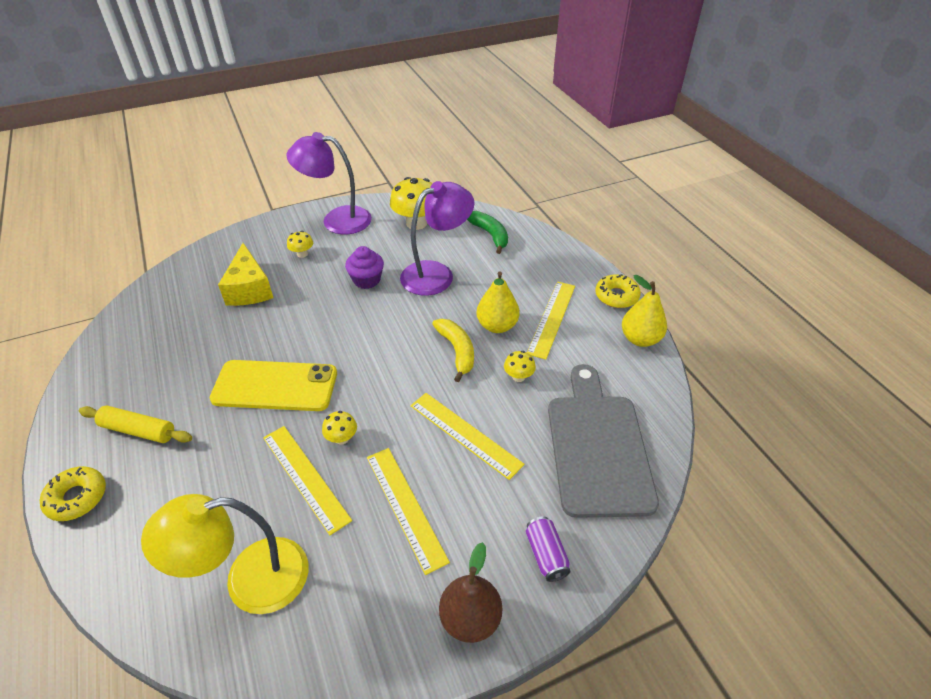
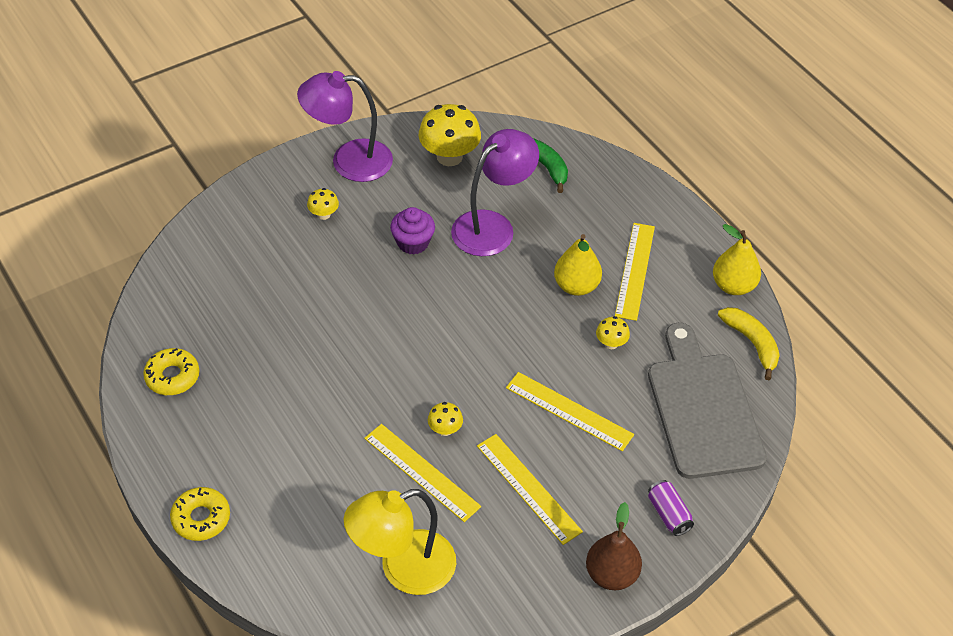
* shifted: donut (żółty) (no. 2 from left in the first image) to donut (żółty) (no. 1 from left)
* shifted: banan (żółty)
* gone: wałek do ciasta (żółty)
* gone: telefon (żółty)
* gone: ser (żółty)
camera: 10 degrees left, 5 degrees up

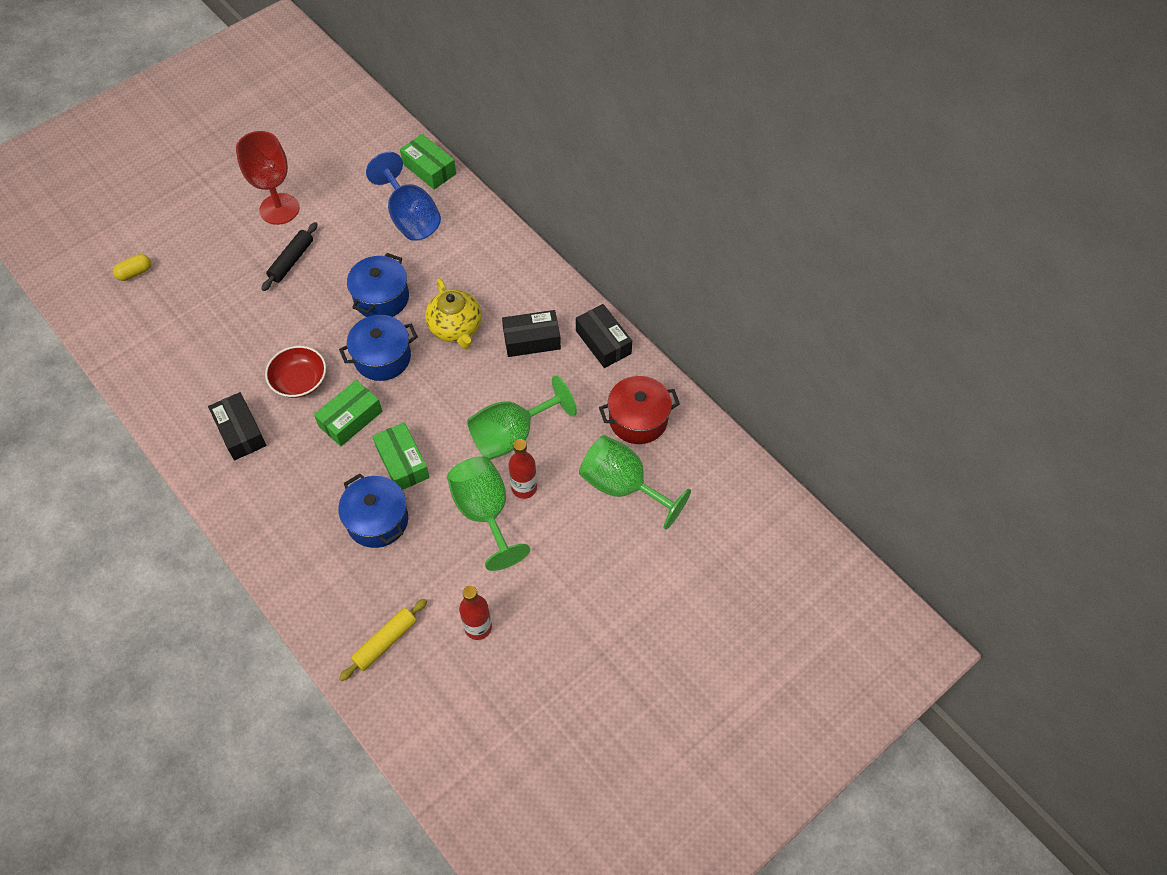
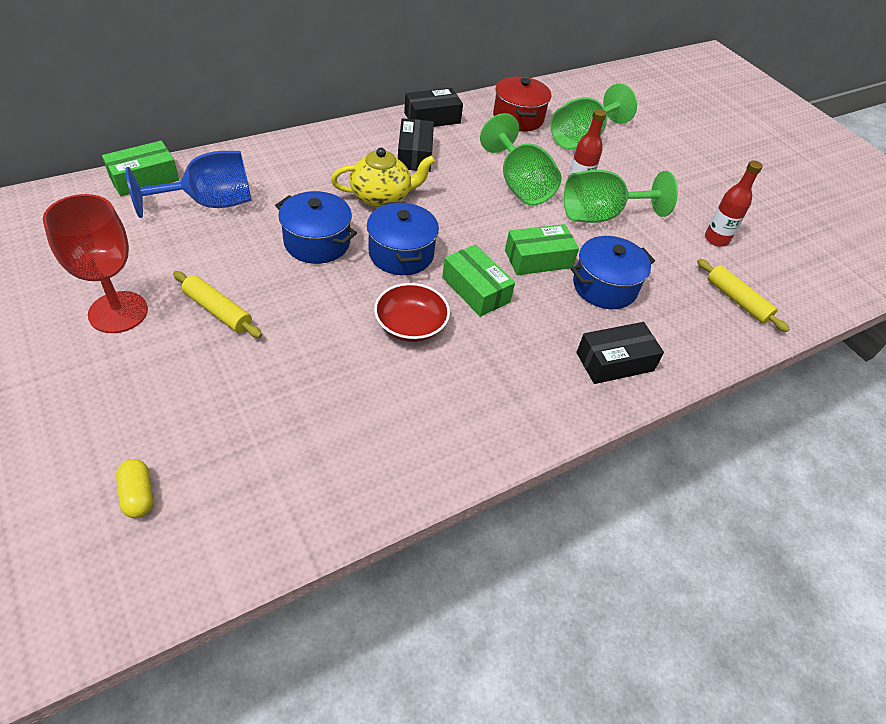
* repainted: wałek do ciasta (czarny) to wałek do ciasta (żółty) (no. 1 from left)
* shifted: pudełko (czarny) (no. 1 from left in the first image) to pudełko (czarny) (no. 3 from left)
camera: 85 degrees left, 10 degrees down

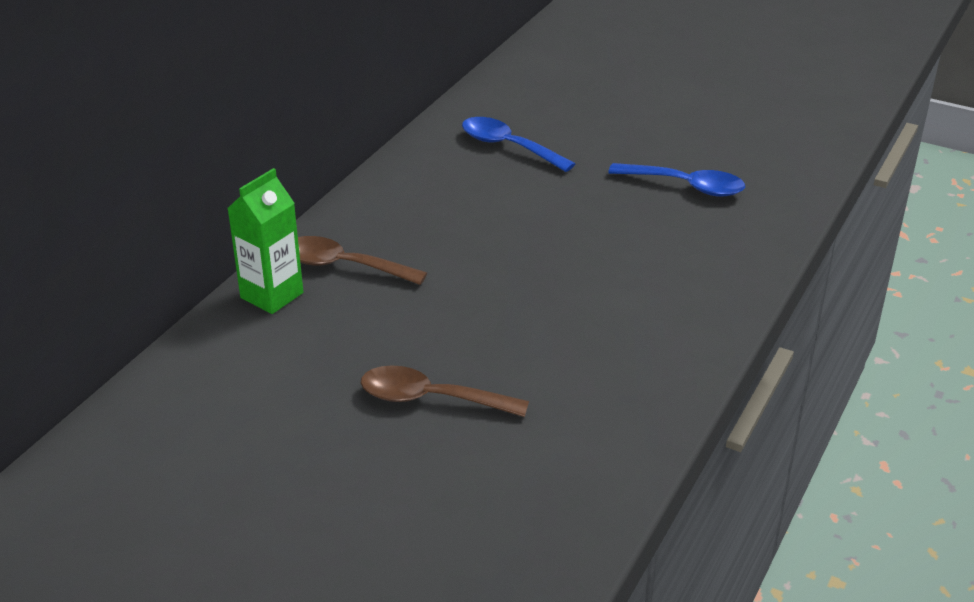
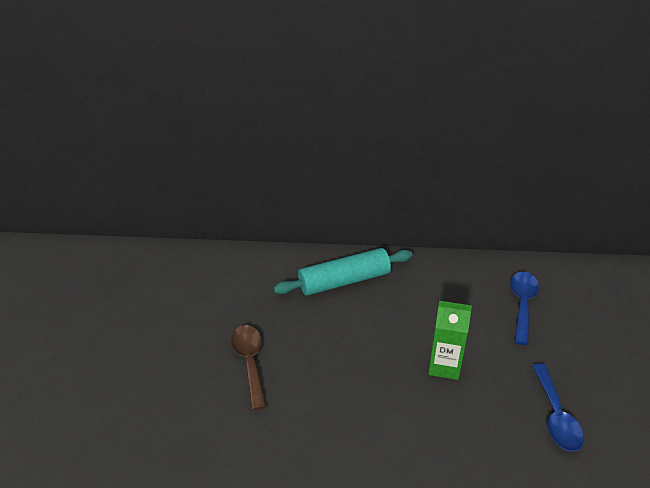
* swapped: łyżka (brązowy) (no. 1 from left) to wałek do ciasta (turkusowy)
* shifted: karton mleka (zielony)
camera: 65 degrees right, 5 degrees up

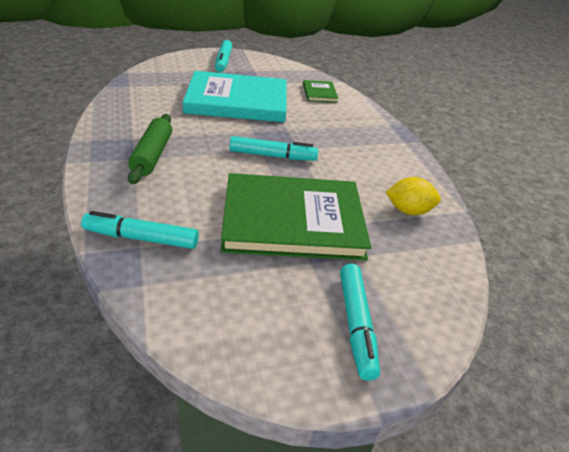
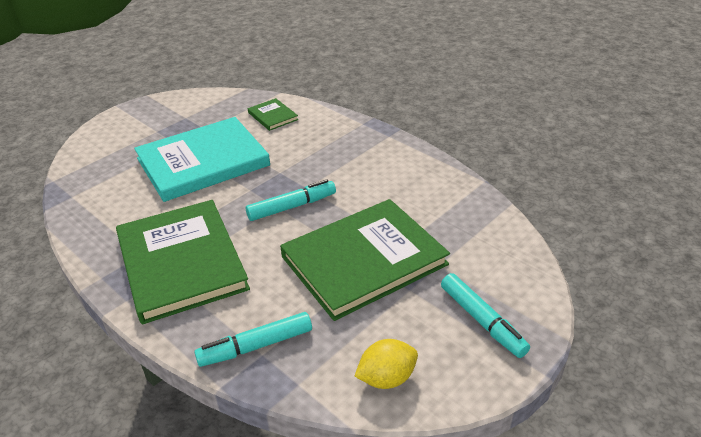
* swapped: wałek do ciasta (zielony) to książka (zielony) (no. 1 from left)
* shifted: cytryna (żółty)
* gone: flamaster (turkusowy) (no. 2 from left)
camera: 25 degrees left, 0 degrees up

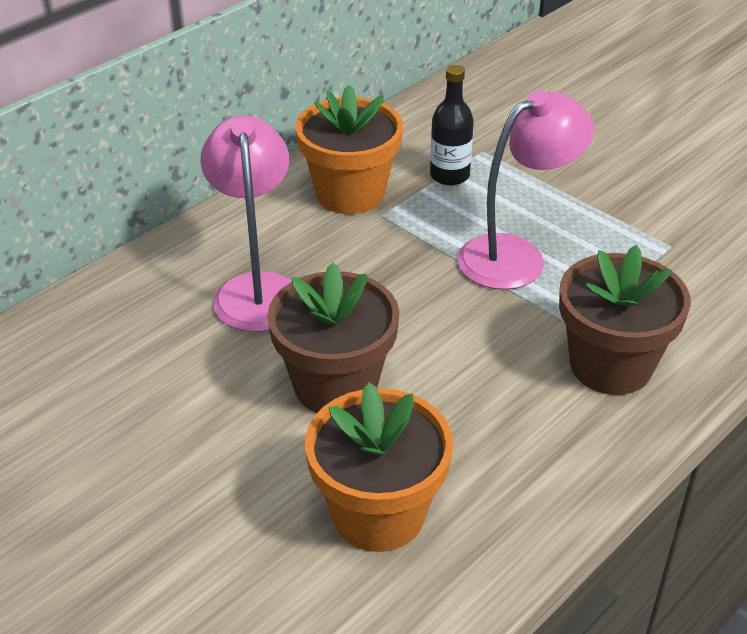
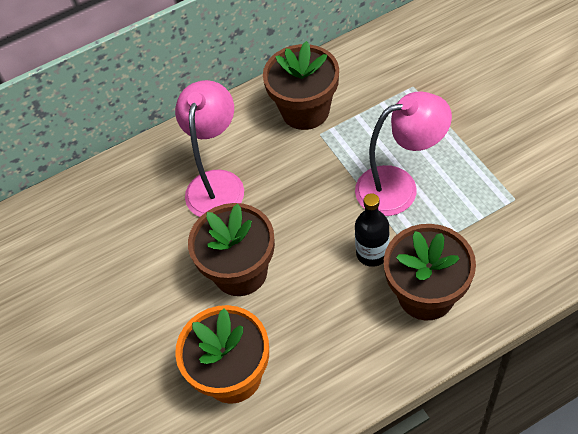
* repainted: doniczka (pomarańczowy) (no. 1 from left) to doniczka (brązowy) (no. 2 from left)
* shifted: butelka (czarny)
camera: 25 degrees right, 15 degrees up

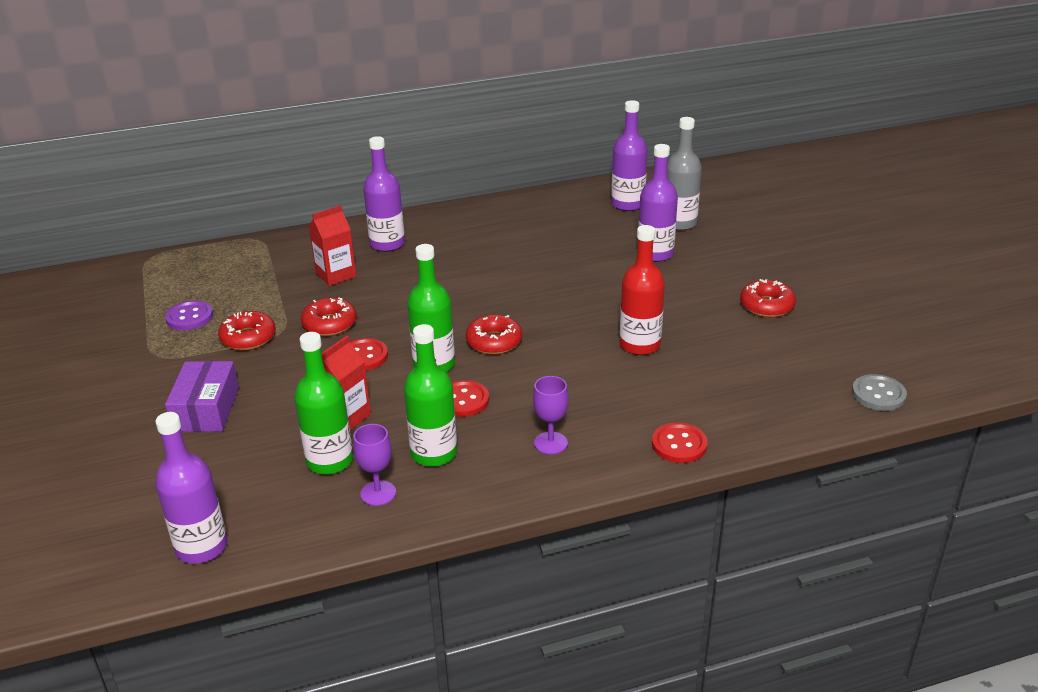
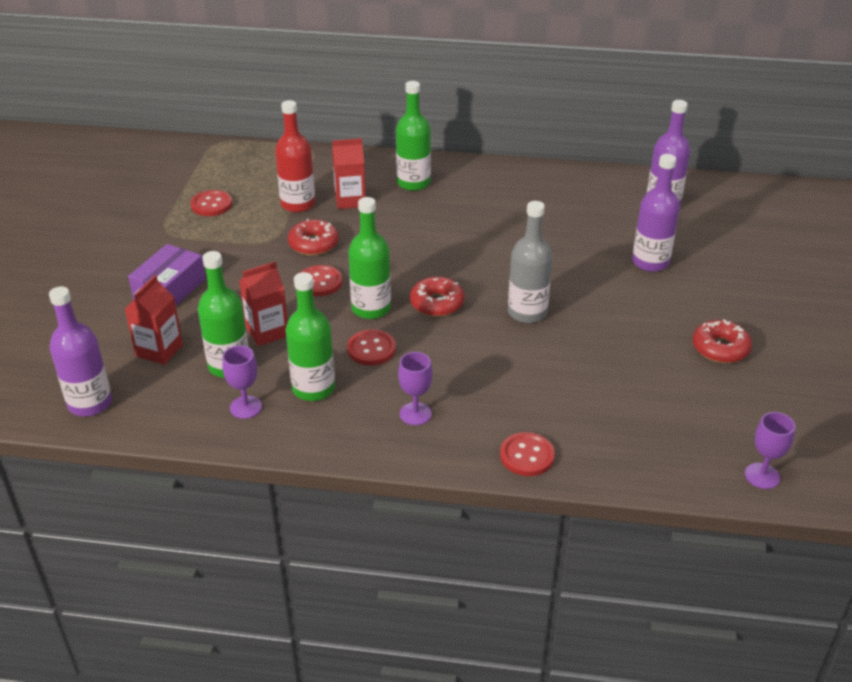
* new: karton mleka (czerwony) (no. 1 from left)
* repainted: guzik (fioletowy) to guzik (czerwony) (no. 1 from left)
* shifted: butelka (czerwony)
* repainted: butelka (fioletowy) (no. 2 from left) to butelka (zielony) (no. 4 from left)
* shifted: butelka (szary)
* swapped: guzik (szary) to kielich (fioletowy) (no. 3 from left)
* gone: donut (czerwony) (no. 1 from left)
camera: 25 degrees right, 5 degrees up

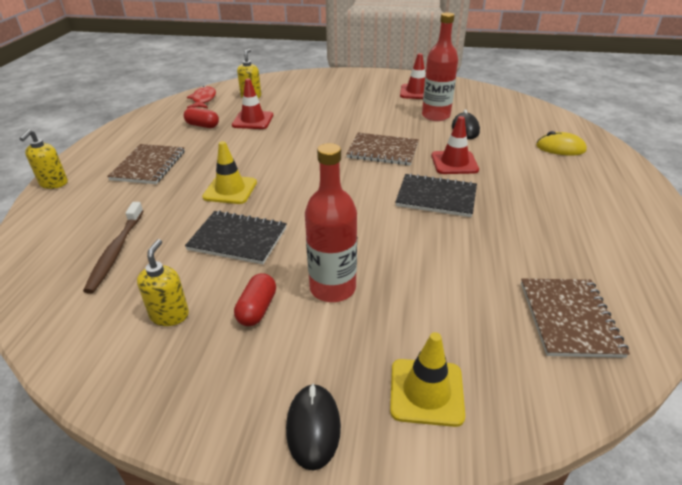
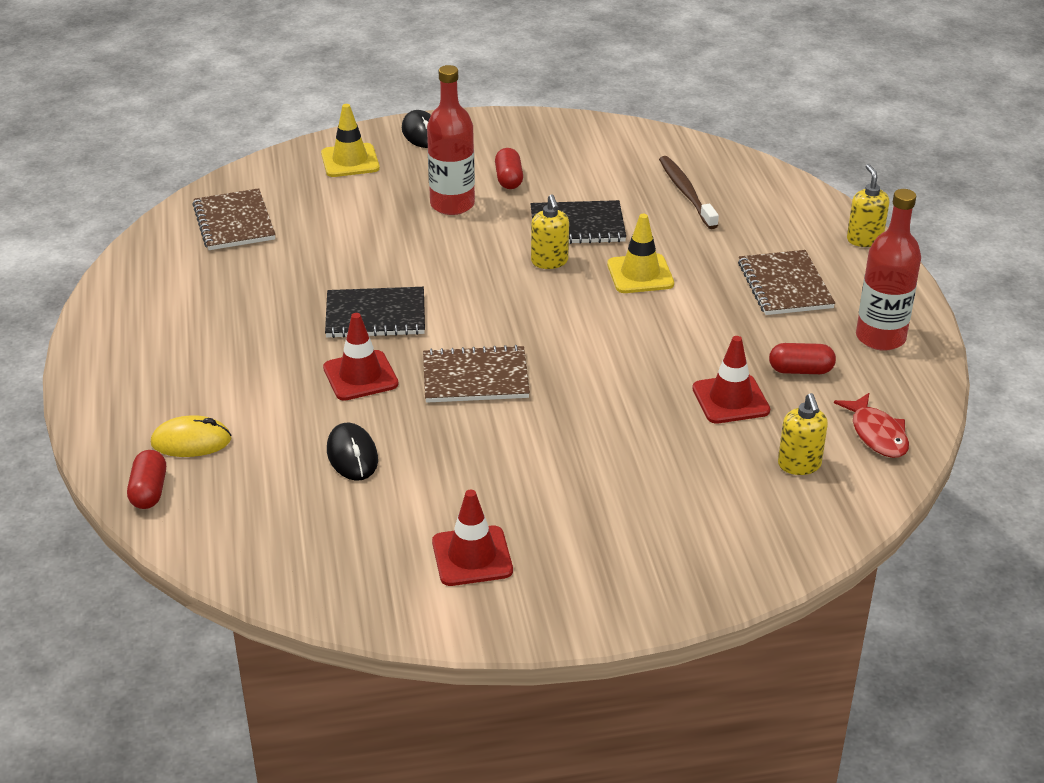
* new: kapsułka (czerwony) (no. 1 from left)
* shifted: dozownik mydła (żółty) (no. 2 from left in the first image) to dozownik mydła (żółty) (no. 1 from left)
* shifted: butelka (czerwony) (no. 2 from left)
camera: 160 degrees right, 0 degrees up

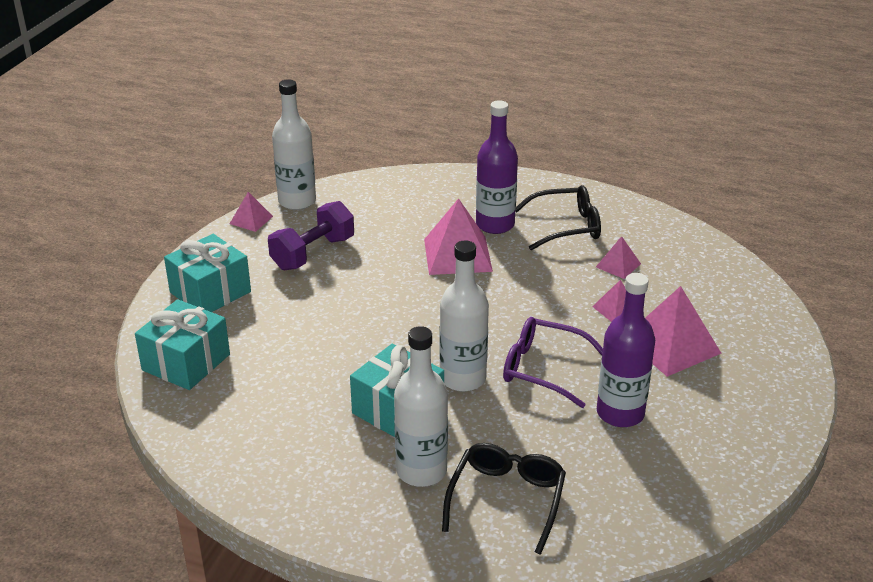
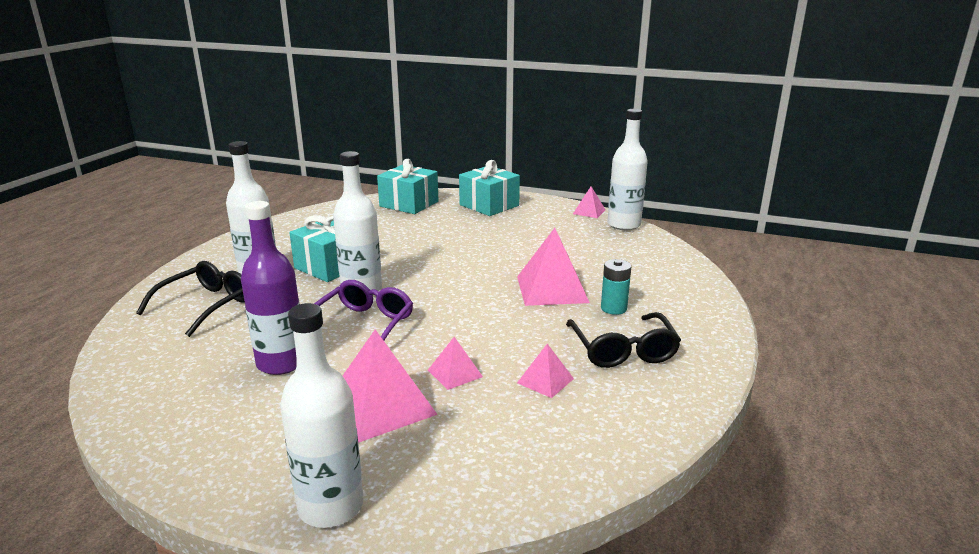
* rotated: okulary (czarny) (no. 1 from left) 75 degrees counterclockwise
* new: butelka (biały) (no. 2 from left)
* swapped: butelka (fioletowy) (no. 1 from left) to bateria (turkusowy)
* gone: hantel (fioletowy)
camera: 90 degrees right, 10 degrees down

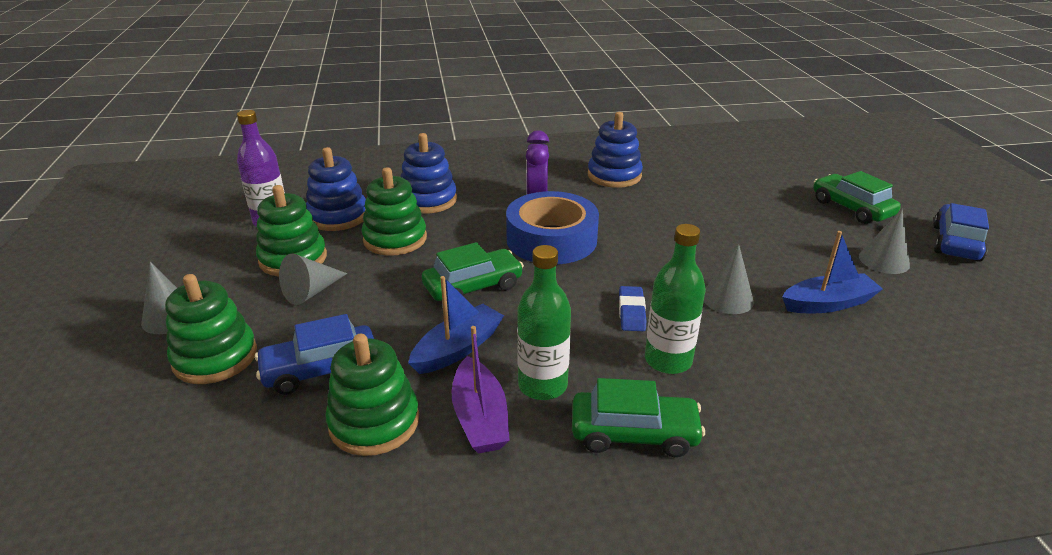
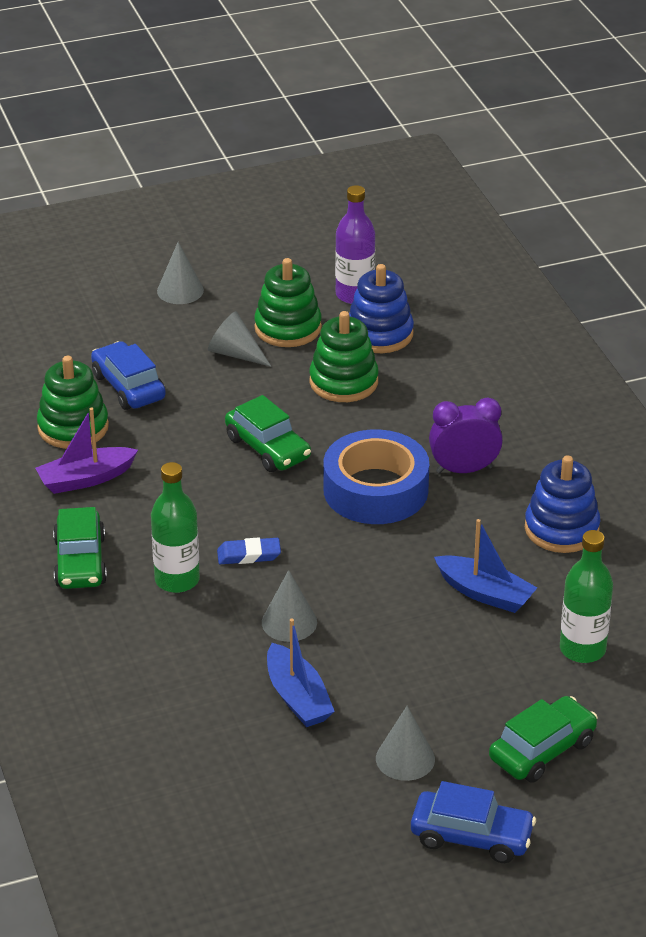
* shifted: łódka (niebieski) (no. 1 from left in the first image) to łódka (niebieski) (no. 2 from left)
* shifted: butelka (zielony) (no. 1 from left in the first image) to butelka (zielony) (no. 2 from left)
* gone: zabawka nakładanka (zielony) (no. 1 from left)
* gone: zabawka nakładanka (niebieski) (no. 2 from left)
camera: 80 degrees right, 5 degrees up

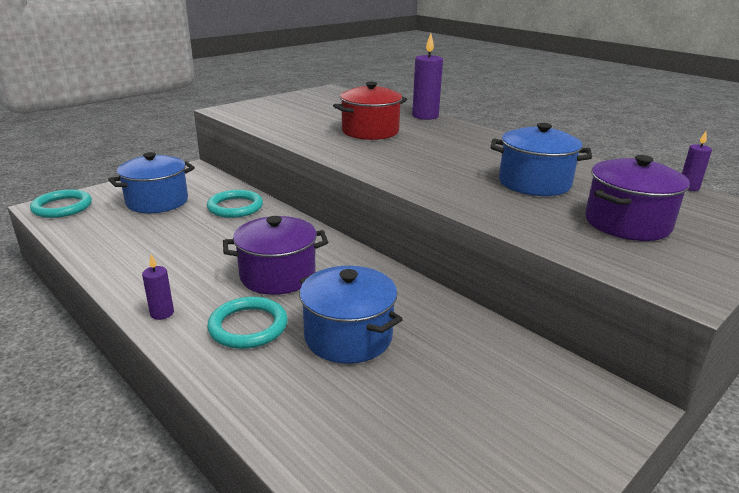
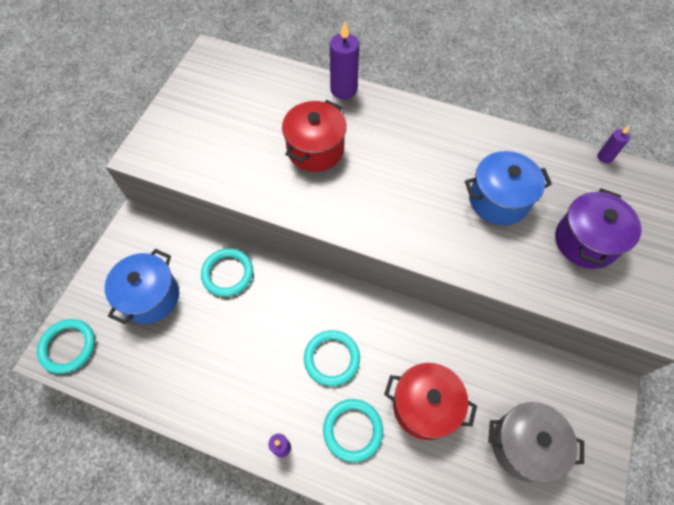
* swapped: garnek (fioletowy) (no. 1 from left) to pierścień (turkusowy) (no. 3 from left)
* repainted: garnek (niebieski) (no. 2 from left) to garnek (czerwony) (no. 2 from left)
* new: garnek (szary)
camera: 25 degrees left, 35 degrees up

